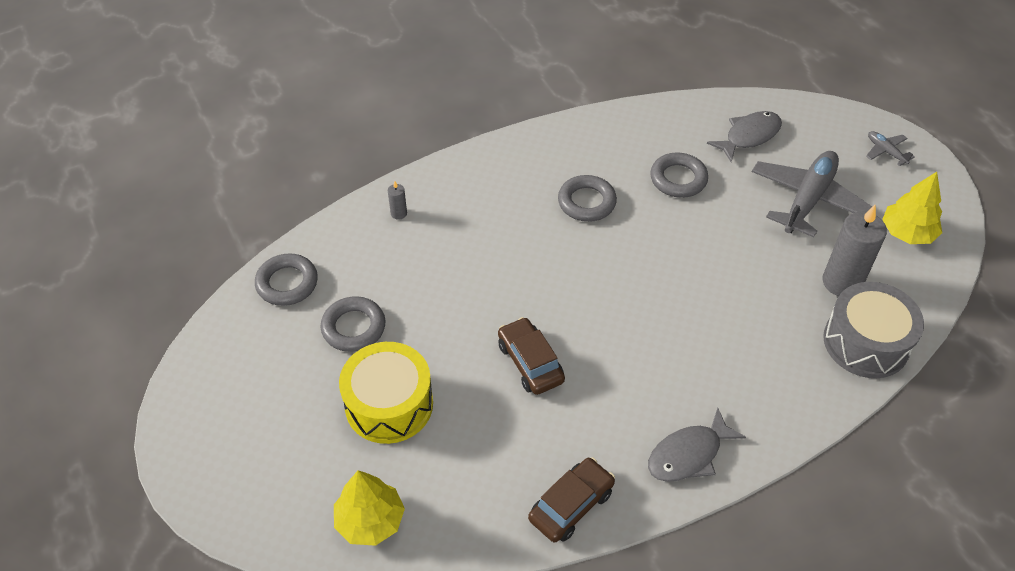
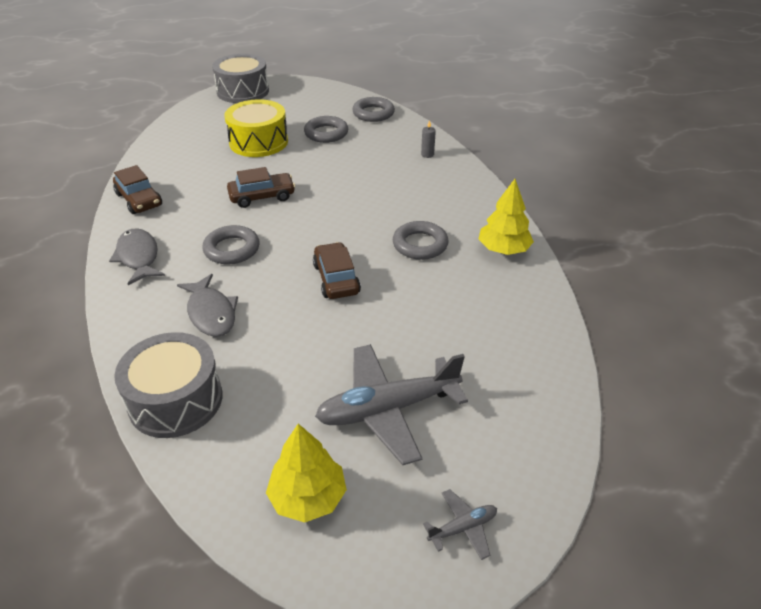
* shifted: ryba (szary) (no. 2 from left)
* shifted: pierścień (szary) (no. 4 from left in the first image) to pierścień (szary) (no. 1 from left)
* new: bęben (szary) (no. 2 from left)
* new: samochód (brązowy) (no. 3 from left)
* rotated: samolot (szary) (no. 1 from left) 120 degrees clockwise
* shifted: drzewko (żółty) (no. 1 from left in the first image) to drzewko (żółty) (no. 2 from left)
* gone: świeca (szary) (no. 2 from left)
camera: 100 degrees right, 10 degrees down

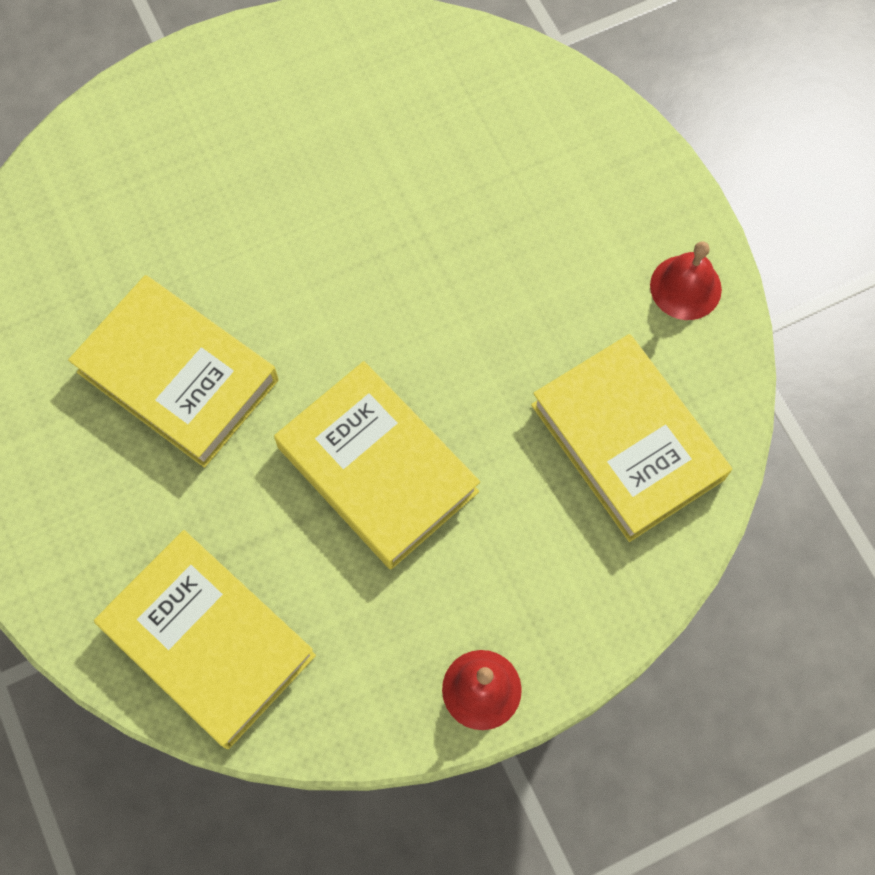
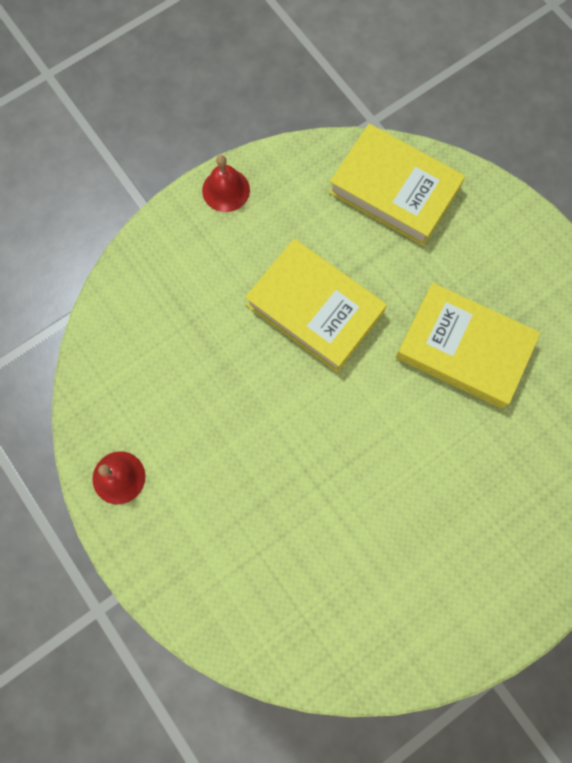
* gone: książka (żółty) (no. 4 from left)
camera: 170 degrees right, 5 degrees up

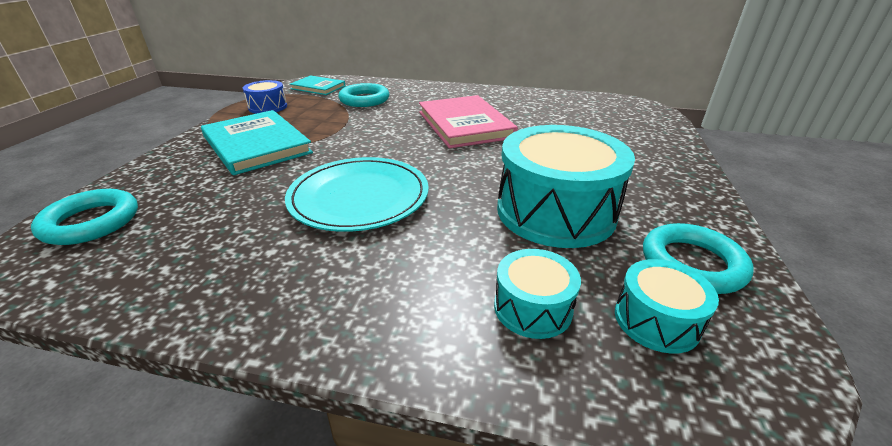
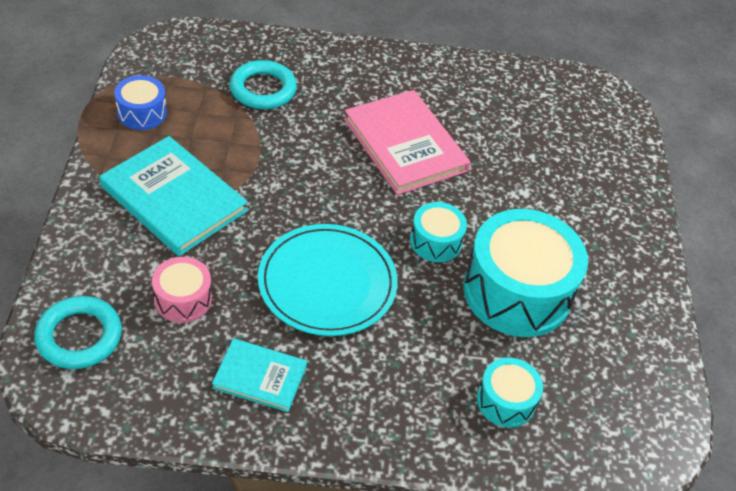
* new: bęben (różowy)
* shifted: książka (turkusowy) (no. 2 from left)
* shifted: bęben (turkusowy) (no. 3 from left in the first image) to bęben (turkusowy) (no. 1 from left)
* gone: pierścień (turkusowy) (no. 3 from left)
camera: 15 degrees left, 15 degrees up

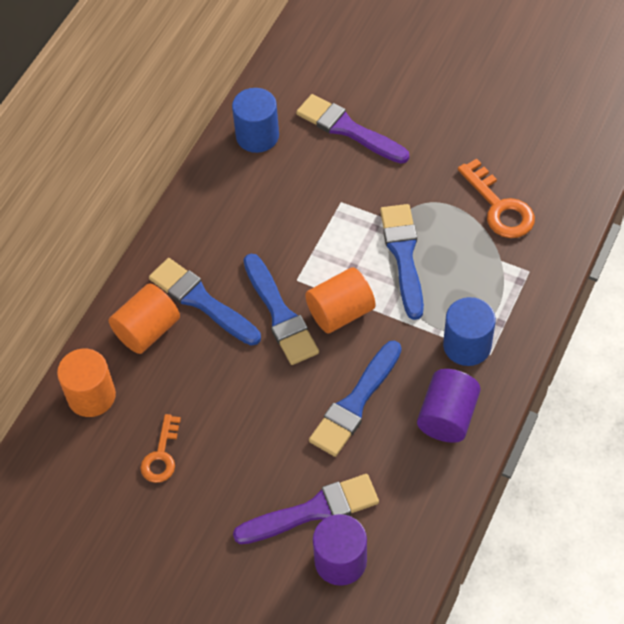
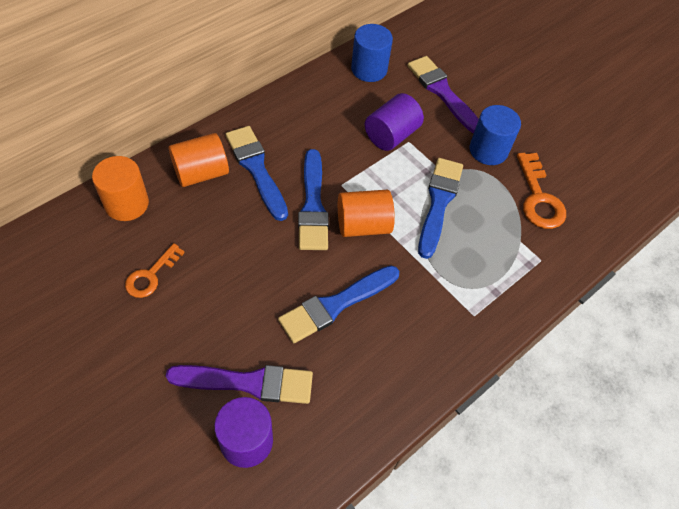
* shifted: walec (fioletowy) (no. 2 from left)
* shifted: walec (niebieski) (no. 2 from left)
camera: 15 degrees right, 0 degrees up

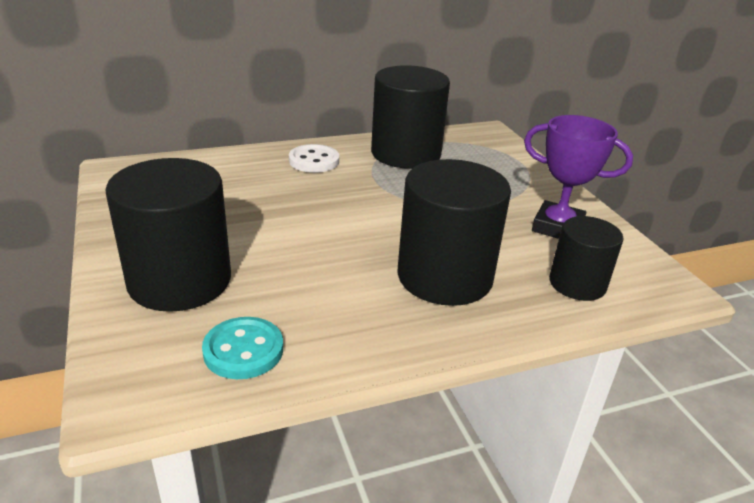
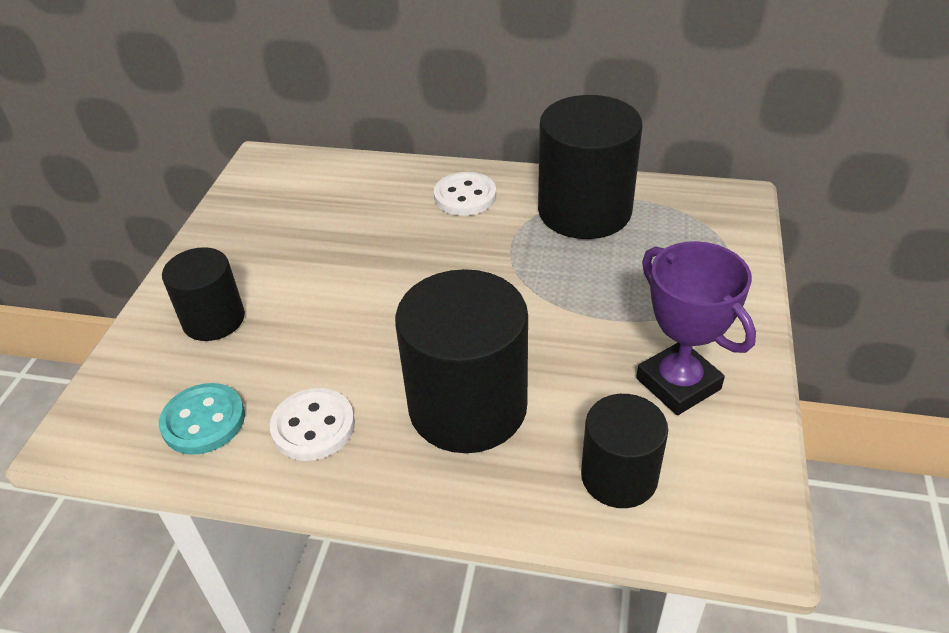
* scaled: walec (czarny) (no. 1 from left) x0.59
* new: guzik (biały) (no. 1 from left)
camera: 35 degrees right, 10 degrees up

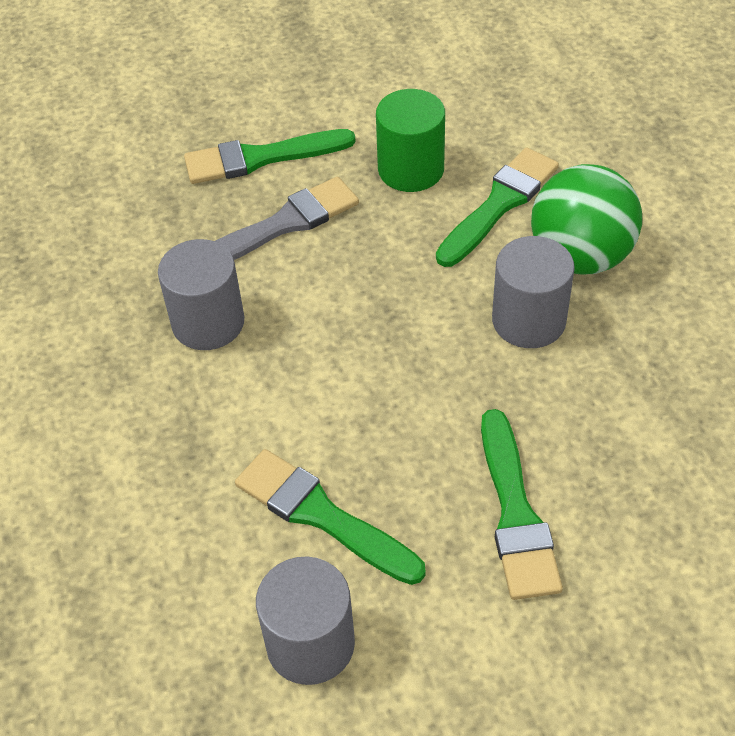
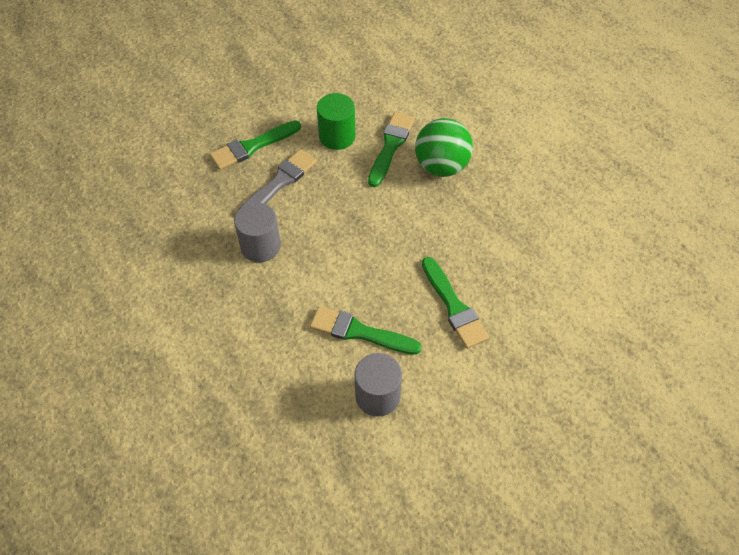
* gone: walec (szary) (no. 3 from left)
camera: 20 degrees left, 5 degrees up

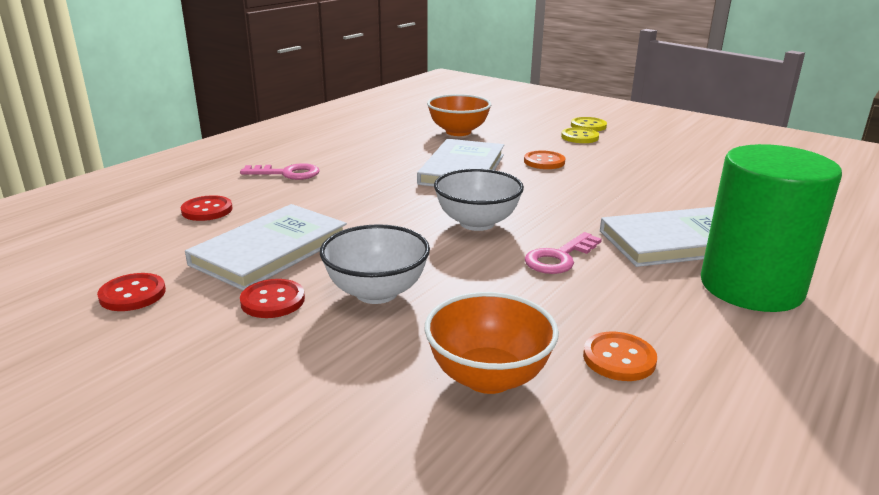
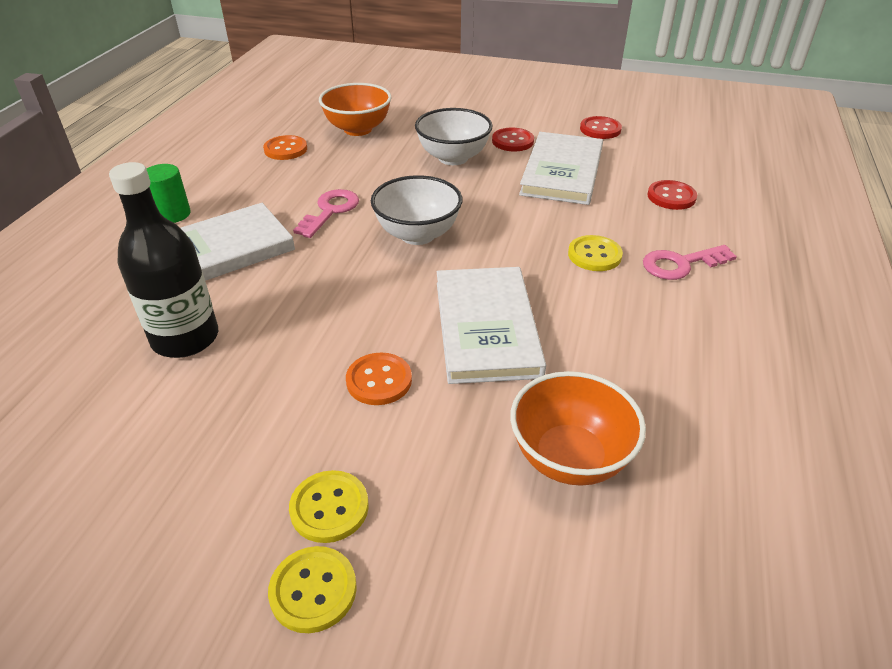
* new: butelka (czarny)
* scaled: walec (zielony) x0.43
* new: guzik (żółty) (no. 3 from left)
camera: 160 degrees right, 15 degrees up

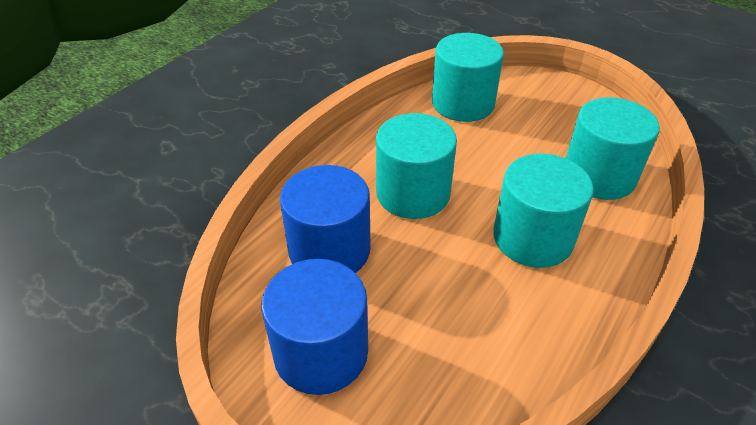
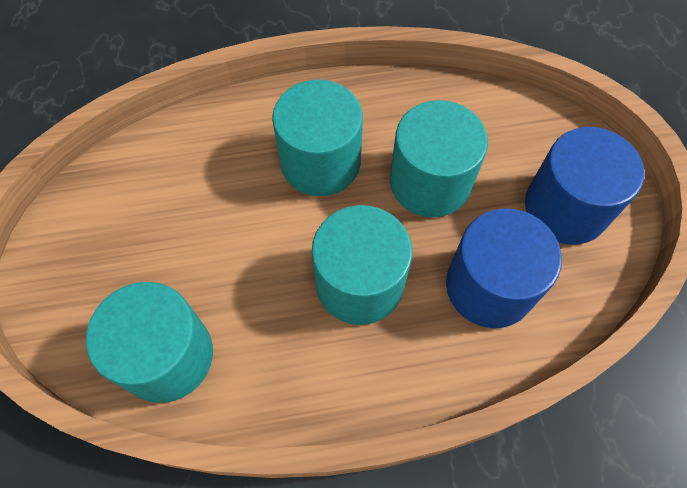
* shifted: walec (turkusowy) (no. 4 from left)
camera: 135 degrees left, 20 degrees up

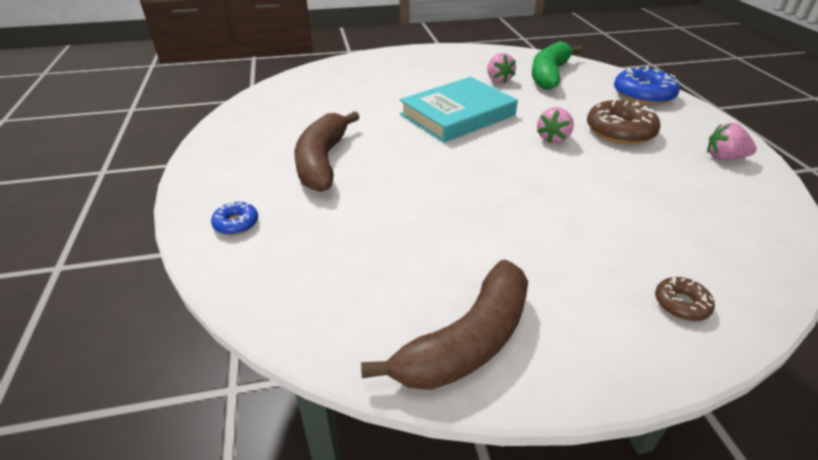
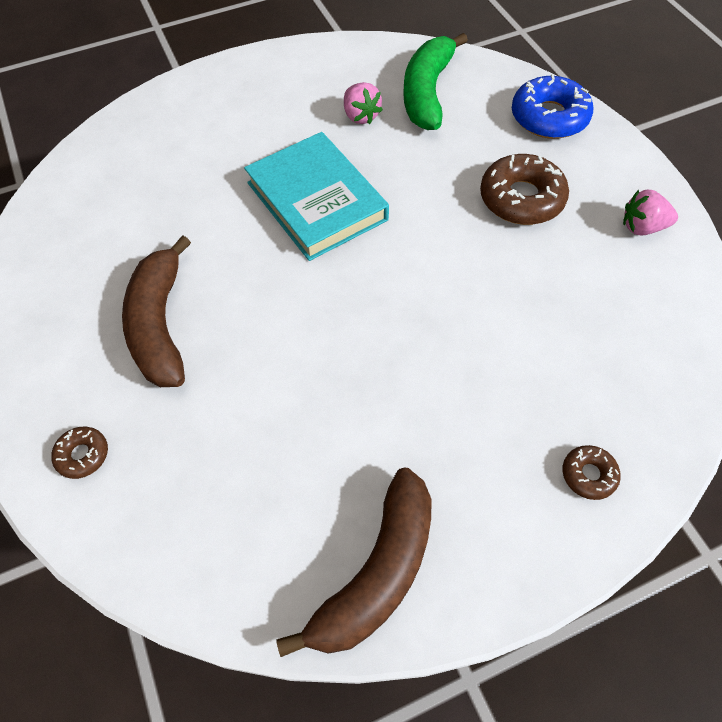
* repainted: donut (niebieski) (no. 1 from left) to donut (brązowy) (no. 1 from left)
* rotated: książka (turkusowy) 75 degrees counterclockwise
* gone: truskawka (różowy) (no. 2 from left)
camera: 10 degrees left, 20 degrees up

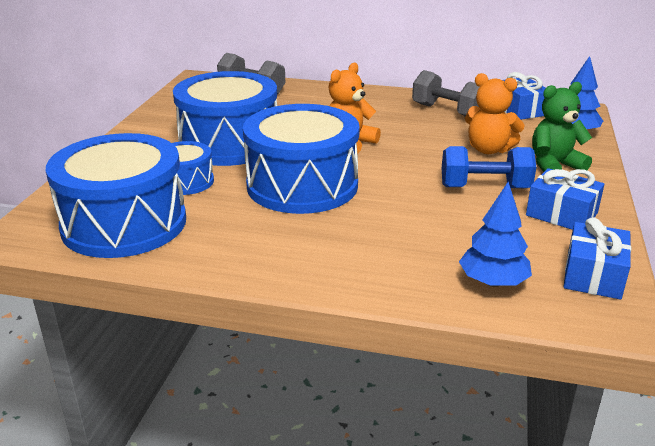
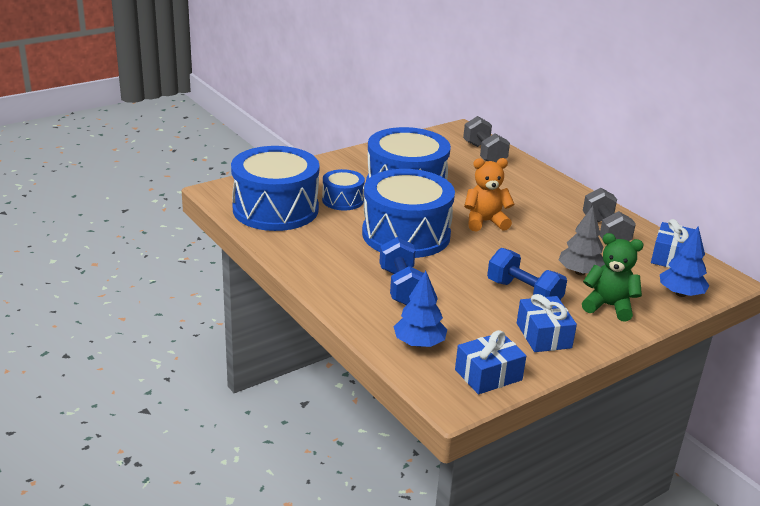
* new: hantel (niebieski) (no. 1 from left)
* swapped: miś (pomarańczowy) (no. 2 from left) to drzewko (szary)
camera: 40 degrees right, 0 degrees up

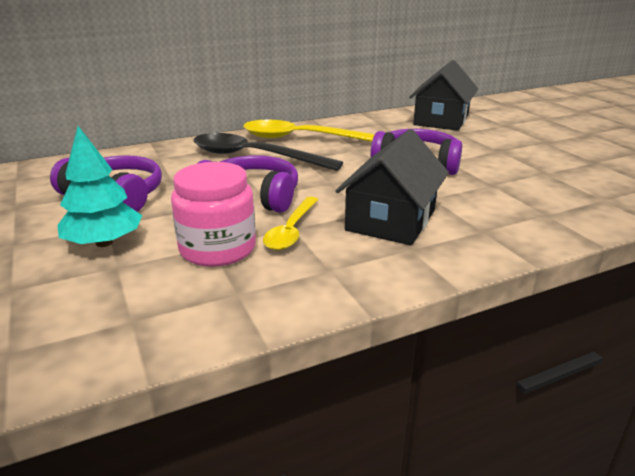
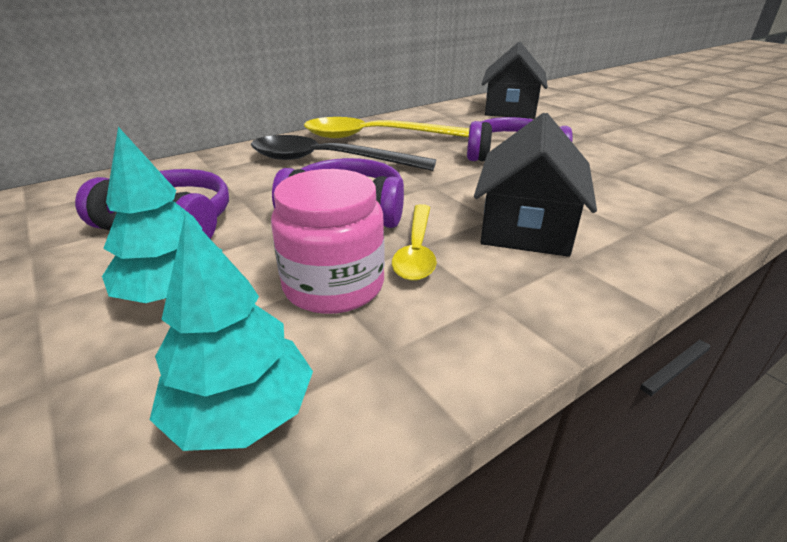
* new: drzewko (turkusowy) (no. 2 from left)
camera: 10 degrees left, 5 degrees up

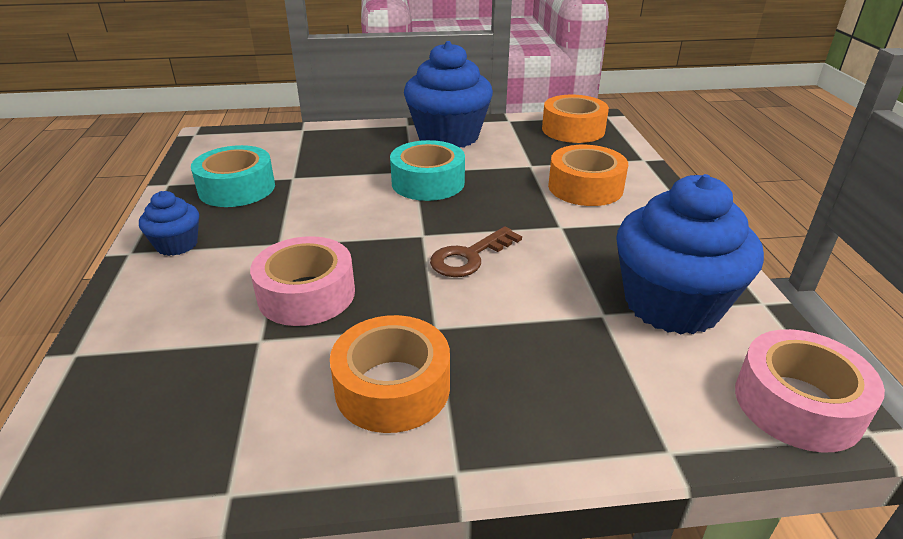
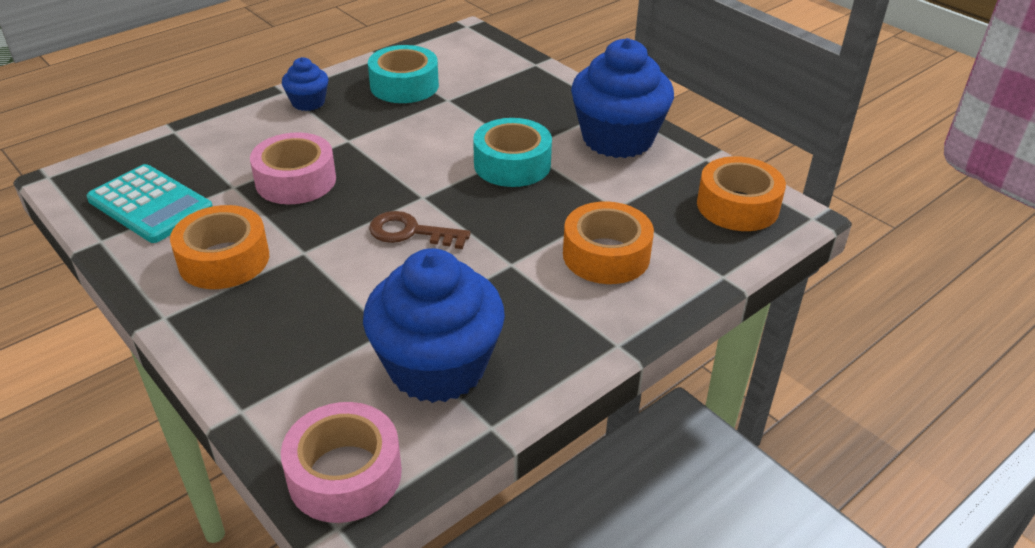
* new: kalkulator (turkusowy)
camera: 55 degrees right, 5 degrees up

